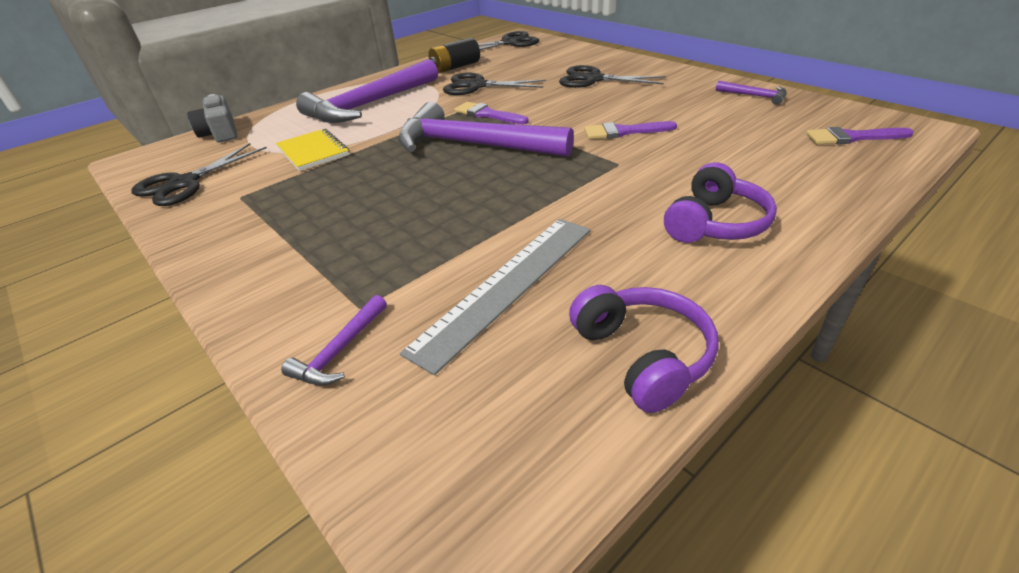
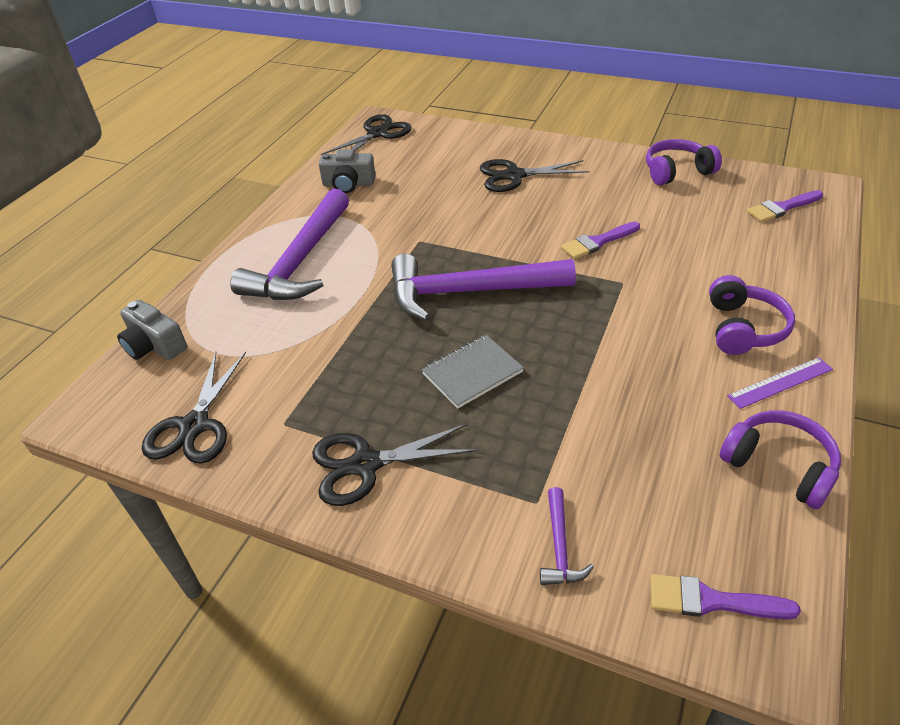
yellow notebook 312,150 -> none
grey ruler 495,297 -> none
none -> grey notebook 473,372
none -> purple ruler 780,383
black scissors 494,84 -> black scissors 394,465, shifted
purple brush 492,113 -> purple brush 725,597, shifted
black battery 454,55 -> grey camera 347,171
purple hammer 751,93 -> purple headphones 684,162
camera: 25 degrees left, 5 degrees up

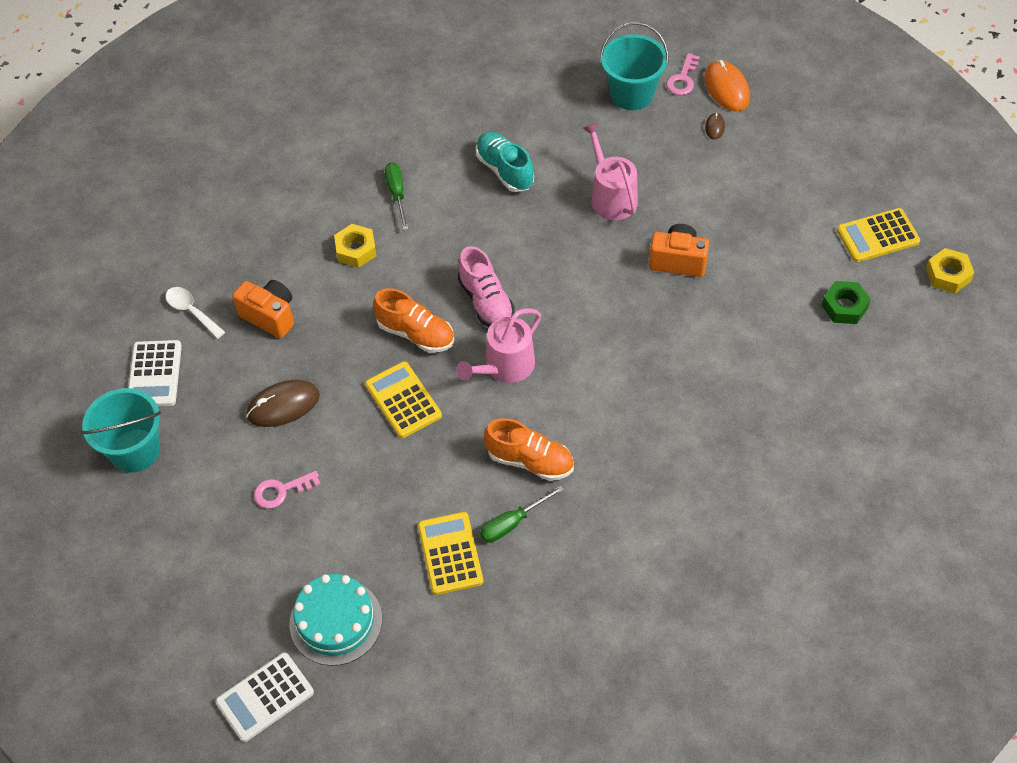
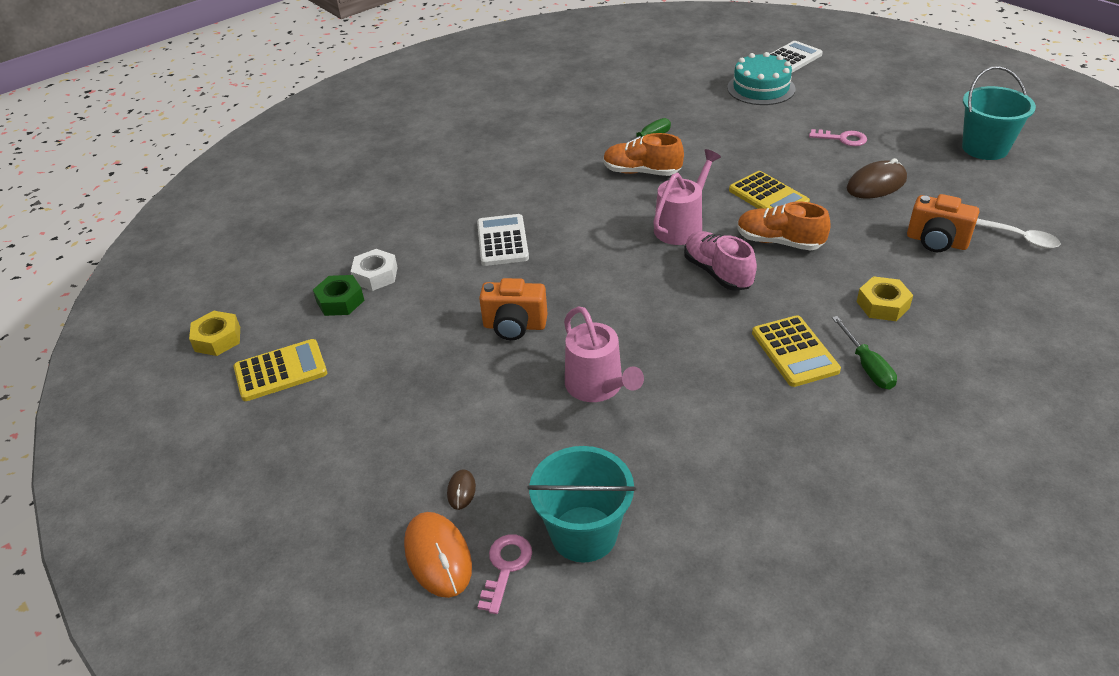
turquoise shoe 505,162 -> none
none -> white nut 374,270
white calculator 155,373 -> white calculator 503,240, shifted
yellow calculator 450,553 -> yellow calculator 796,351, shifted
pink key 287,490 -> pink key 838,137, 45 degrees clockwise
camera: 175 degrees right, 15 degrees down

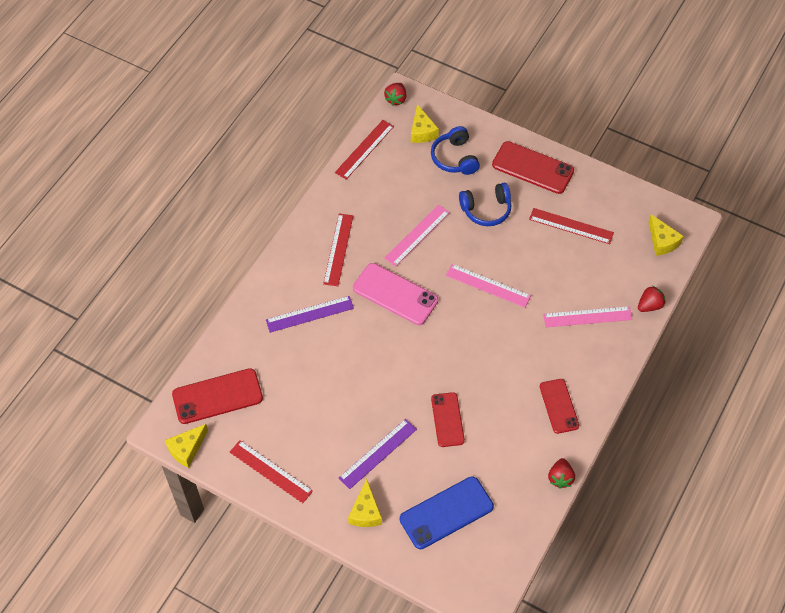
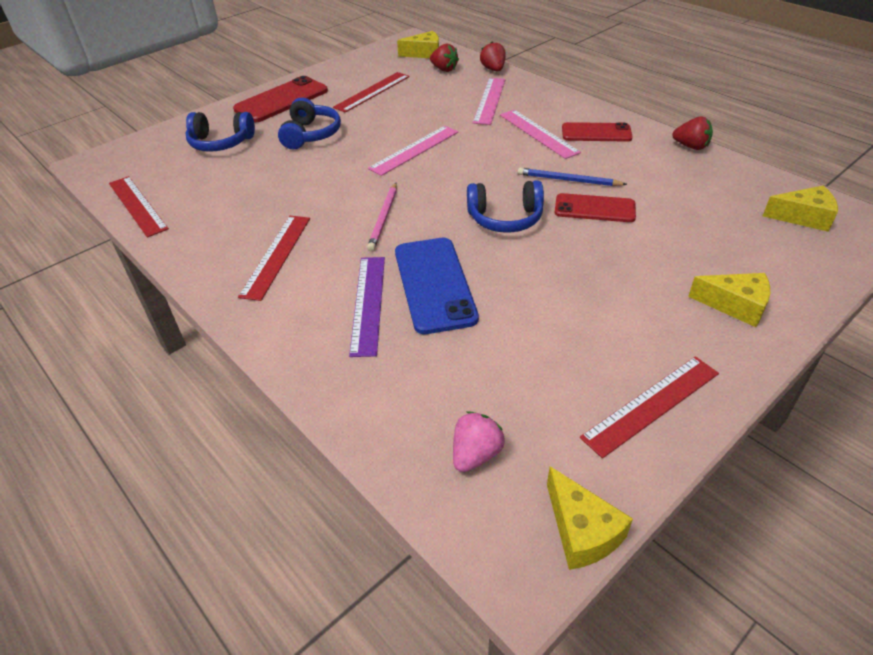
purple ruler 378,454 -> none
none -> blue headphones 505,206
none -> blue pencil 572,177
red strawberry 395,94 -> red strawberry 444,58, shifted
pink ruler 417,236 -> pink ruler 540,134, shifted
blue phone 447,512 -> blue phone 437,286, shifted
yellow cheese 425,123 -> yellow cheese 800,209, shifted
red phone 217,396 -> pink strawberry 479,441
pink phone 395,294 -> pink pencil 382,217
red ruler 338,249 -> red ruler 274,258, 75 degrees clockwise
camera: 70 degrees left, 15 degrees down

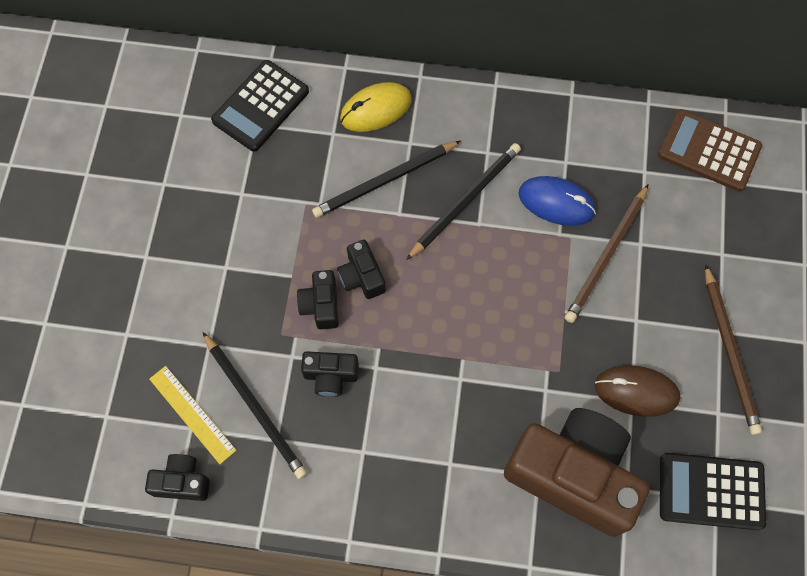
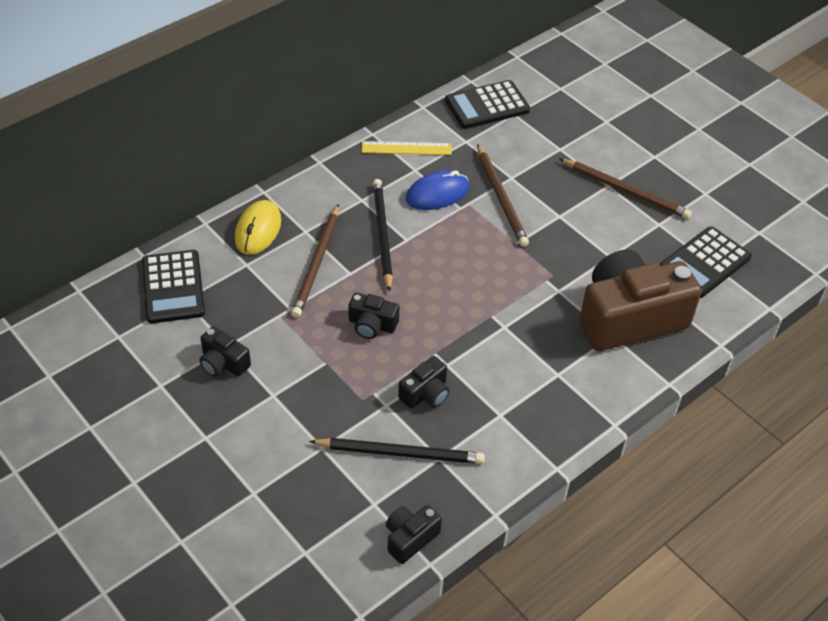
brown mouse 637,391 -> none
yellow ruler 193,415 -> yellow ruler 406,148, shifted
black camera 318,299 -> black camera 225,351, shifted
black pencil 386,179 -> brown pencil 315,261
brown calculator 710,150 -> black calculator 487,104
camera: 50 degrees left, 20 degrees down

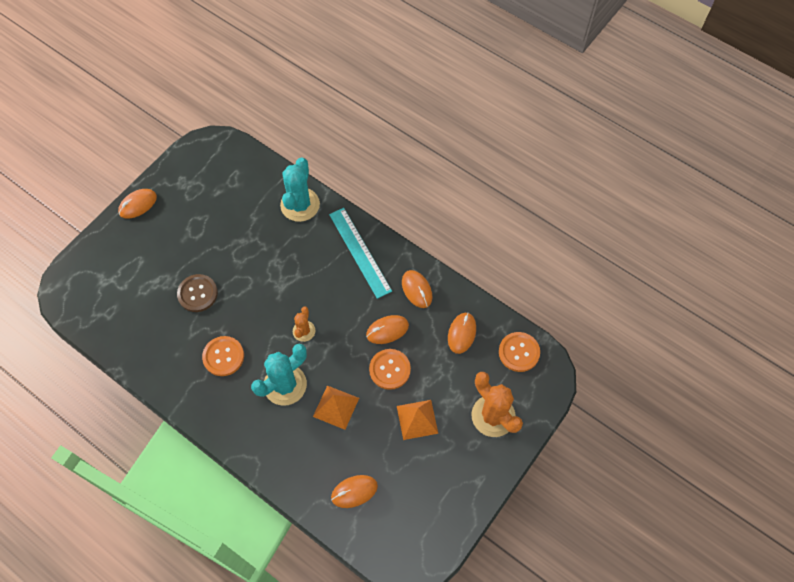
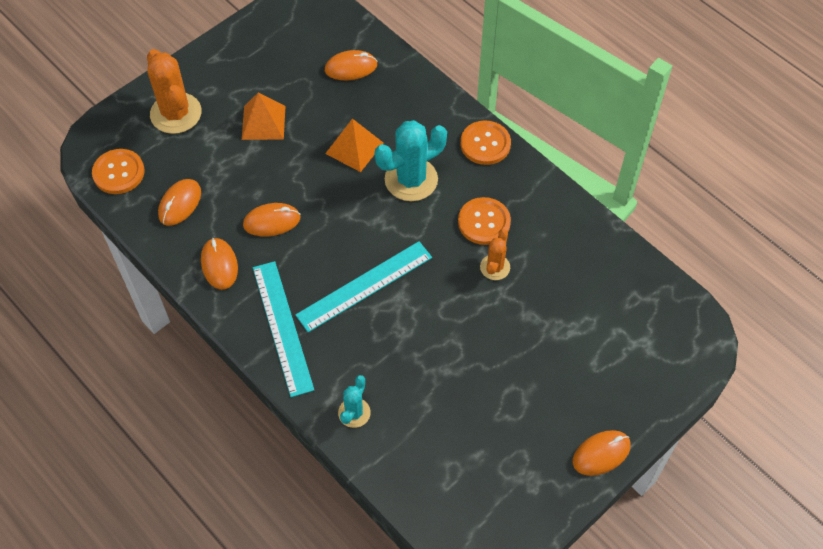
brown button 197,293 -> none
none -> turquoise ruler 363,286
orange cactus 304,324 -> orange cactus 495,254, shifted
orange button 390,369 -> orange button 485,143, shifted
turquoise cactus 300,189 -> turquoise cactus 354,401, x0.54
camera: 170 degrees left, 5 degrees down

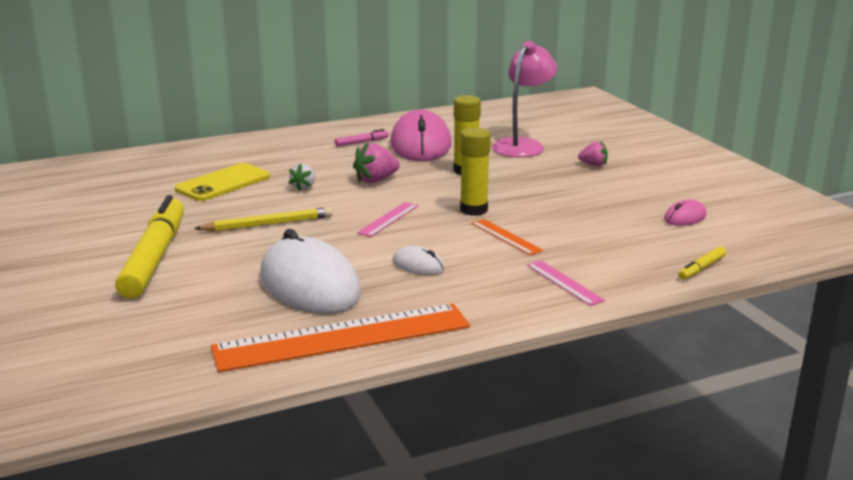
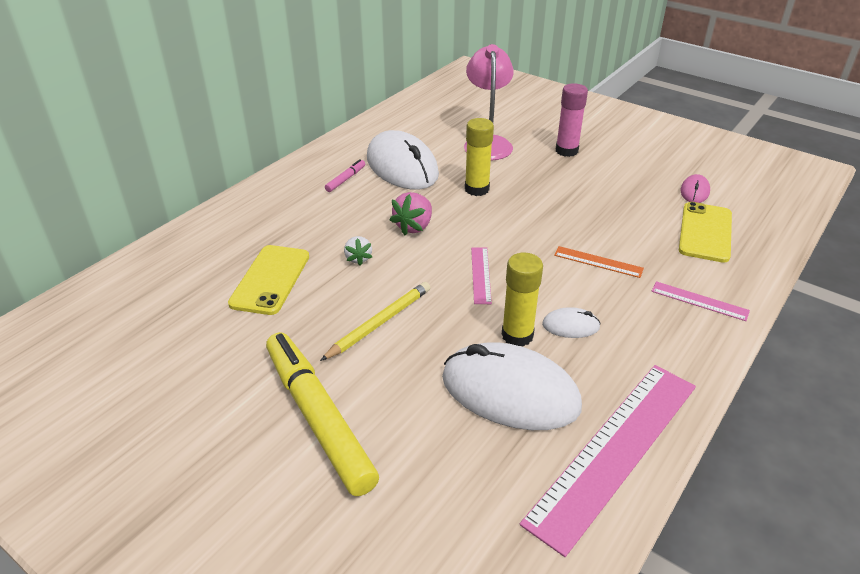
yellow marker 702,263 -> none
none -> yellow phone 705,232
yellow glue stick 475,172 -> yellow glue stick 522,300, shifted
pink strawberry 593,153 -> pink glue stick 572,120
orange ruler 340,338 -> pink ruler 608,461
pink mouse 421,135 -> white mouse 403,160
camera: 30 degrees left, 15 degrees up

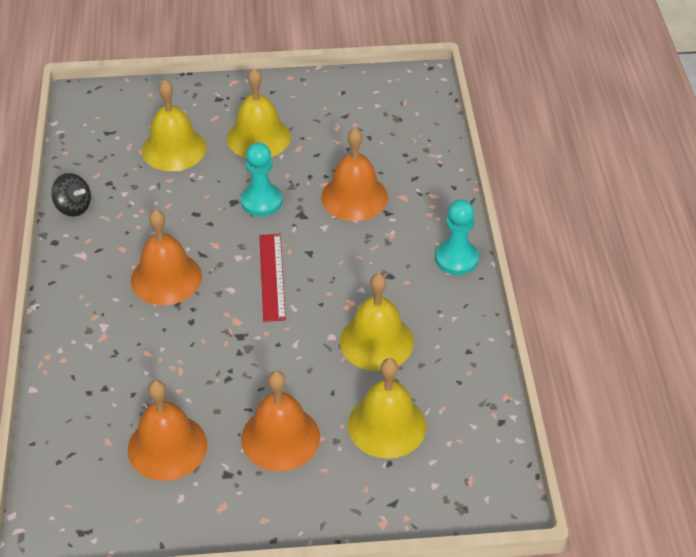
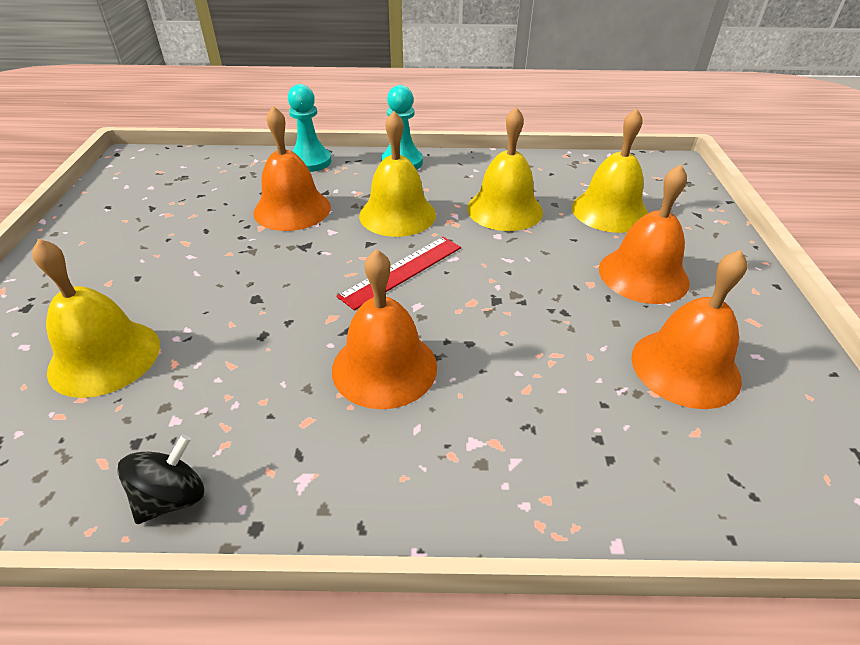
yellow bell 259,113 -> yellow bell 397,174, shifted
turquoise pawn 261,179 -> turquoise pawn 309,128, shifted
red ruler 272,278 -> red ruler 399,274, 45 degrees counterclockwise
camera: 85 degrees left, 5 degrees down

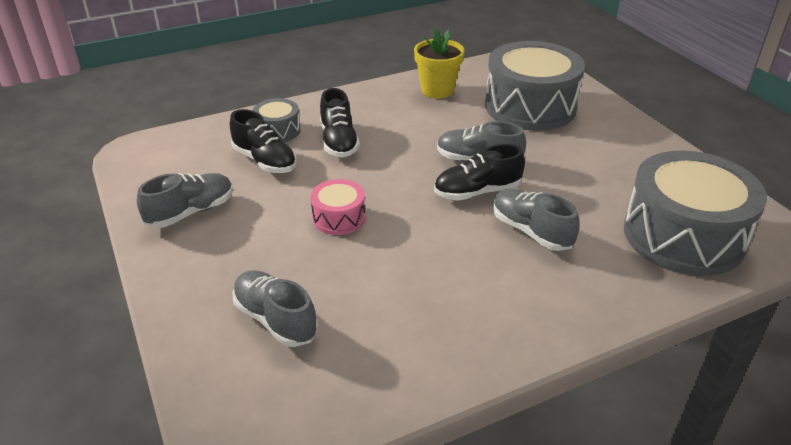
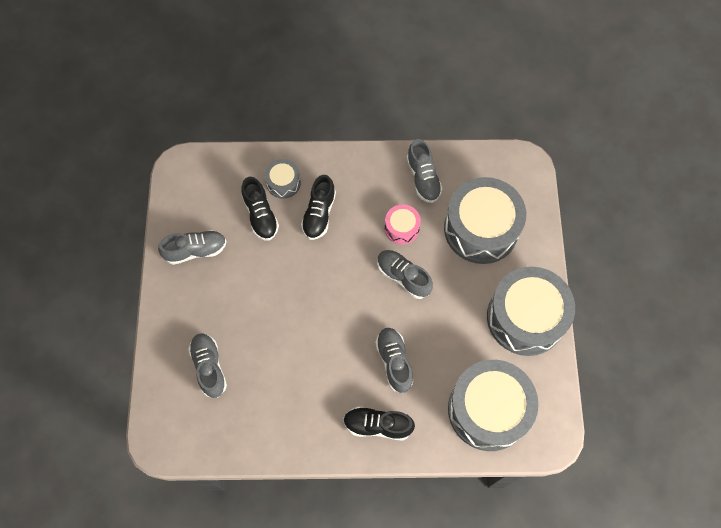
none -> grey drum 531,311
pink drum 338,207 -> pink drum 403,224, shifted
black shoe 479,172 -> black shoe 379,423, shifted
yellow flower pot 439,64 -> grey shoe 424,171
camera: 25 degrees right, 30 degrees up

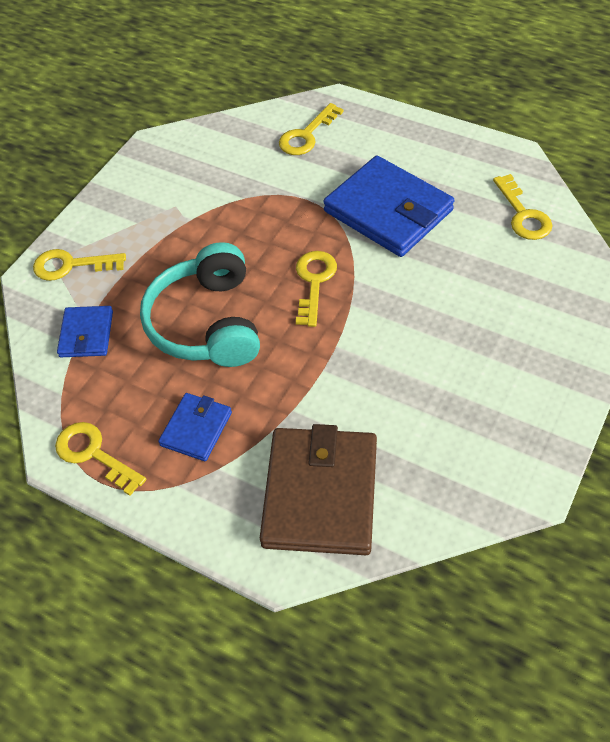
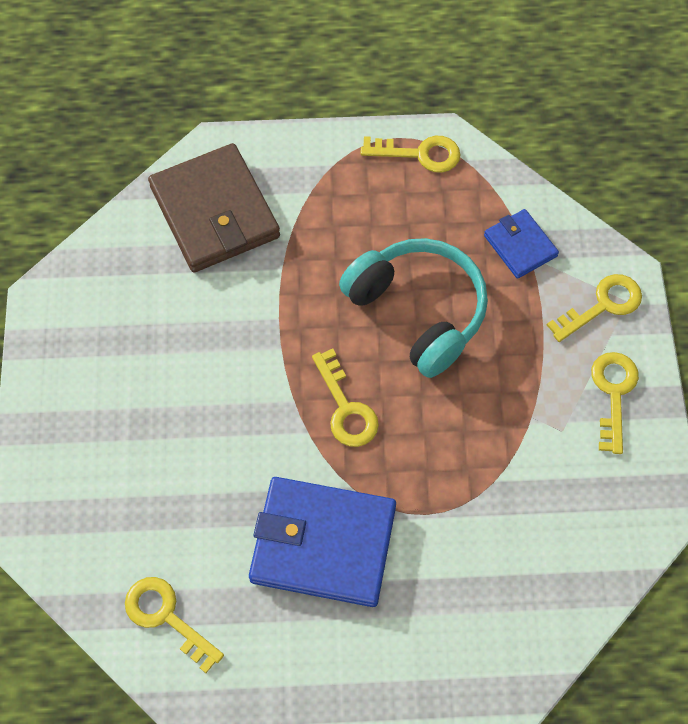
blue wallet 195,427 -> none
yellow key 311,129 -> yellow key 615,403, shifted
camera: 145 degrees right, 10 degrees up

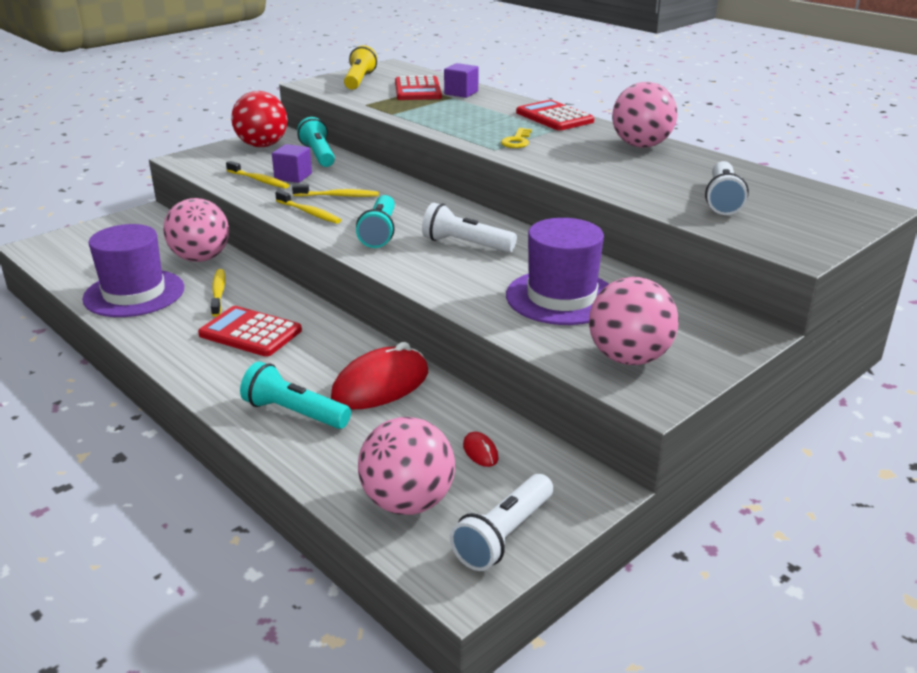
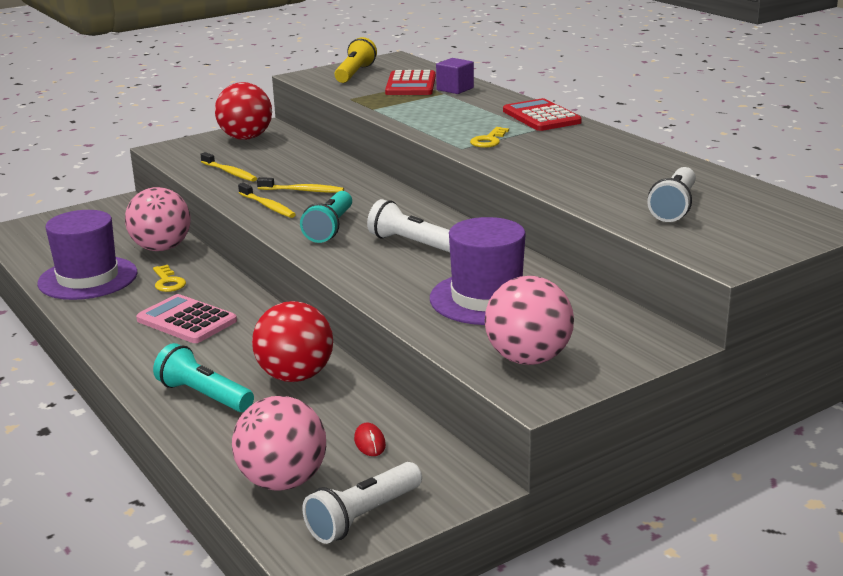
purple cube 292,163 -> none
turquoise flashlight 316,142 -> none
pink ball 644,115 -> none
yellow toothbrush 218,293 -> yellow key 169,278
red mouse 379,375 -> red ball 292,341
red calculator 250,331 -> pink calculator 186,318
camera: 10 degrees right, 5 degrees down

